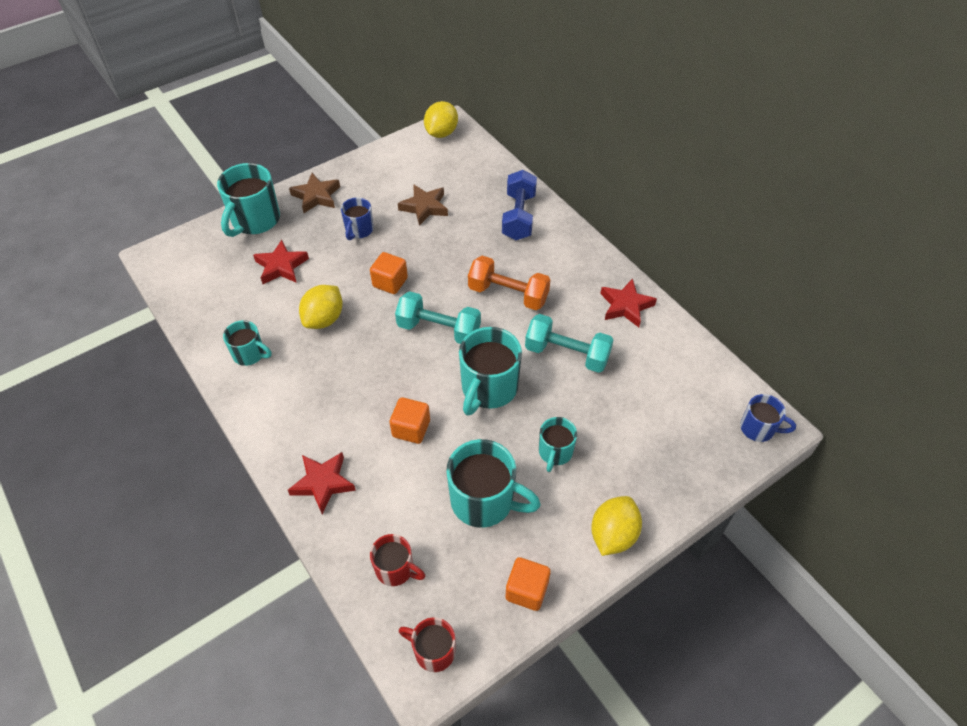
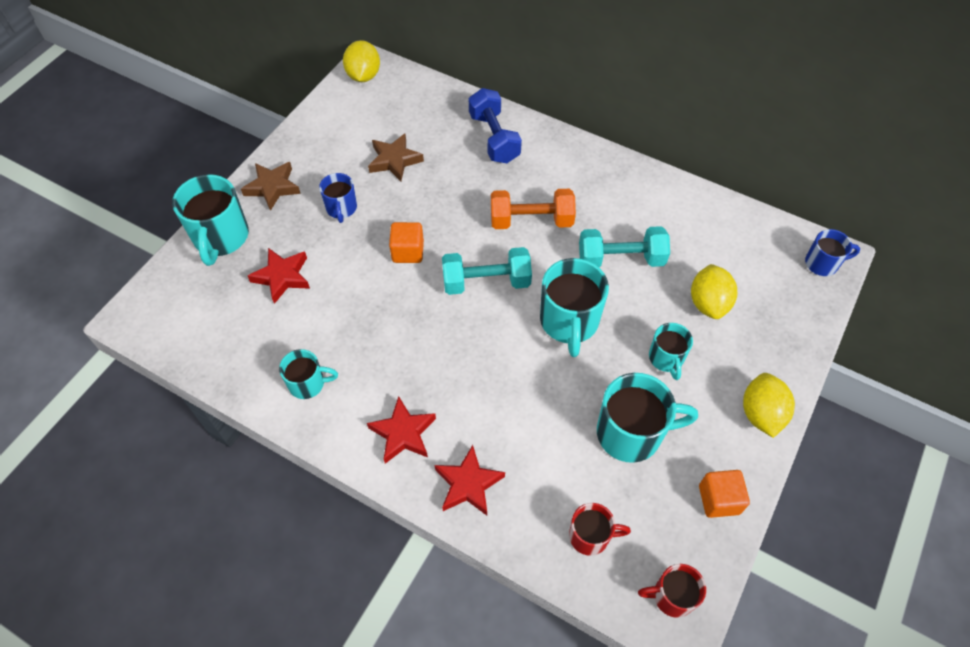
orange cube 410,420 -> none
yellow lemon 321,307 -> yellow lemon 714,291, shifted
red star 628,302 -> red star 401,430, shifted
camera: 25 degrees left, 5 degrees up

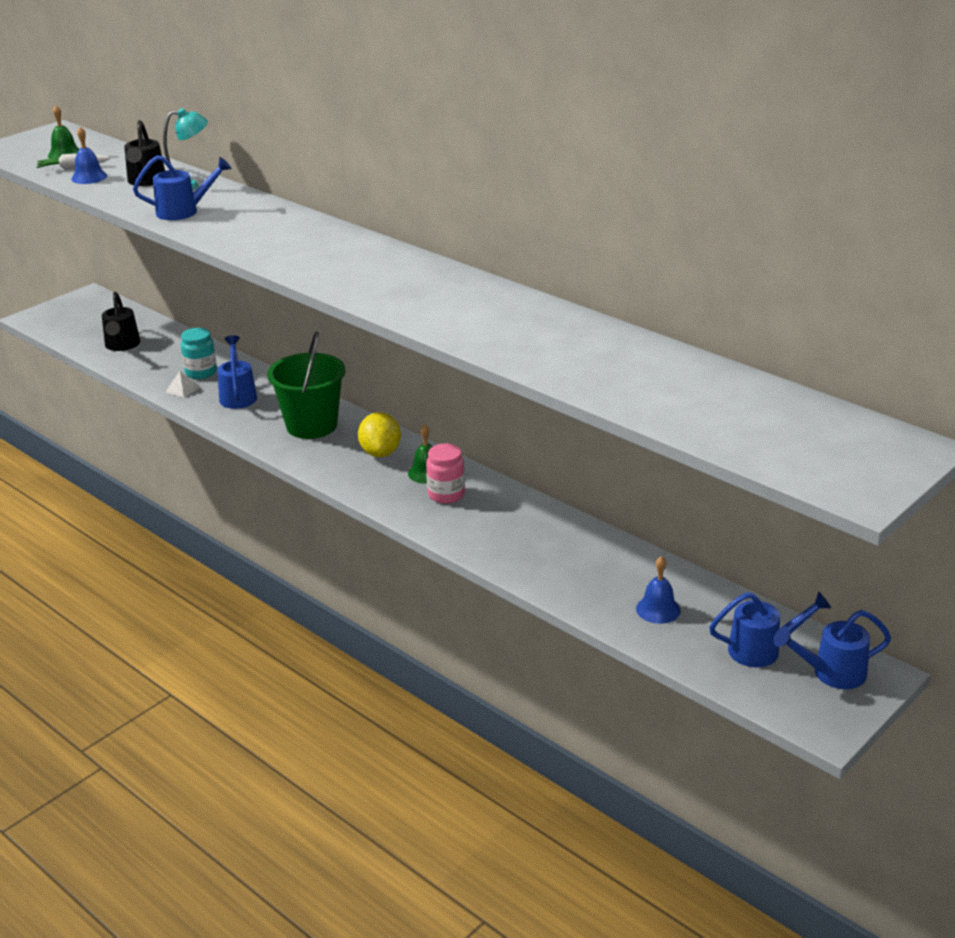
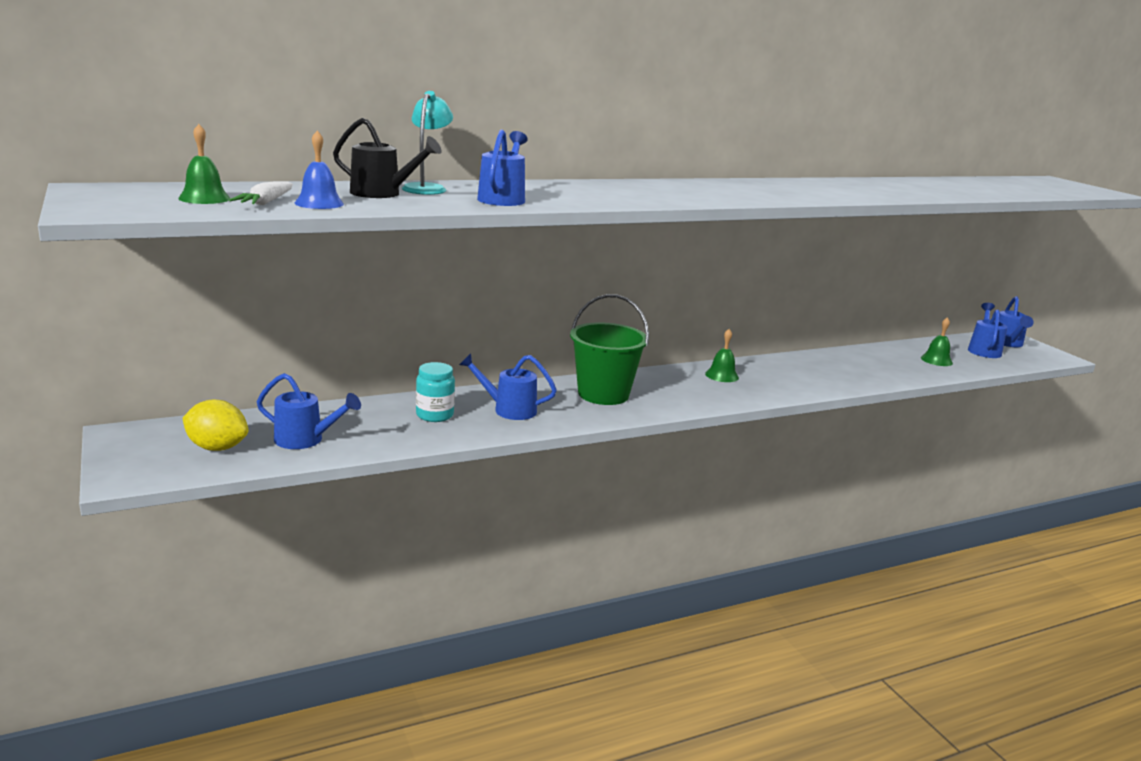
white pyramid 183,384 -> none
pink jar 445,473 -> none
yellow lemon 379,434 -> yellow lemon 215,425, shifted
black watering can 121,321 -> blue watering can 309,411
blue bell 658,590 -> green bell 937,341
camera: 70 degrees left, 10 degrees down

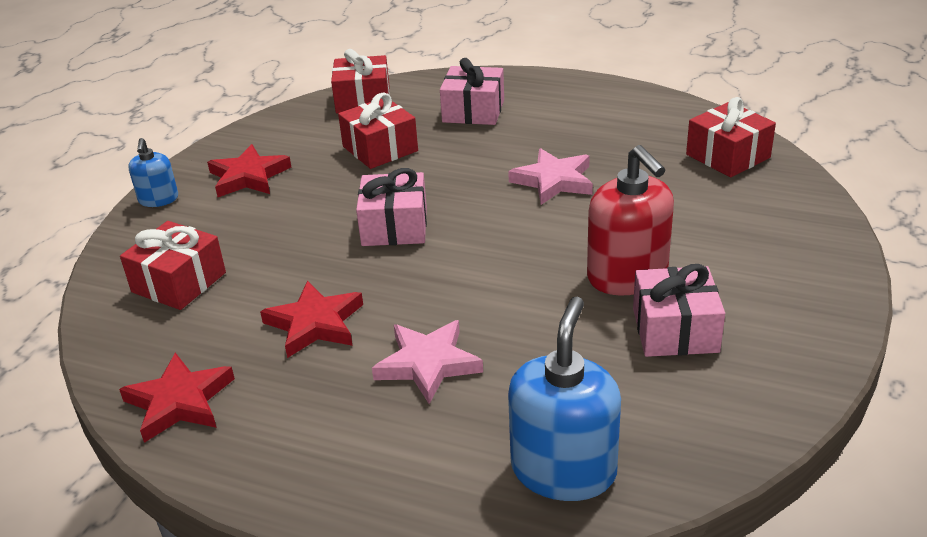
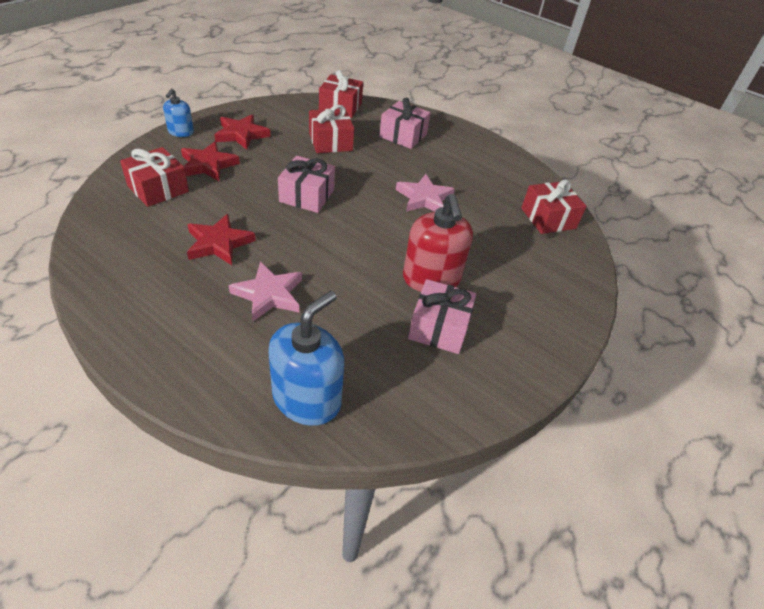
red star 177,398 -> red star 210,161, shifted
camera: 10 degrees right, 10 degrees up

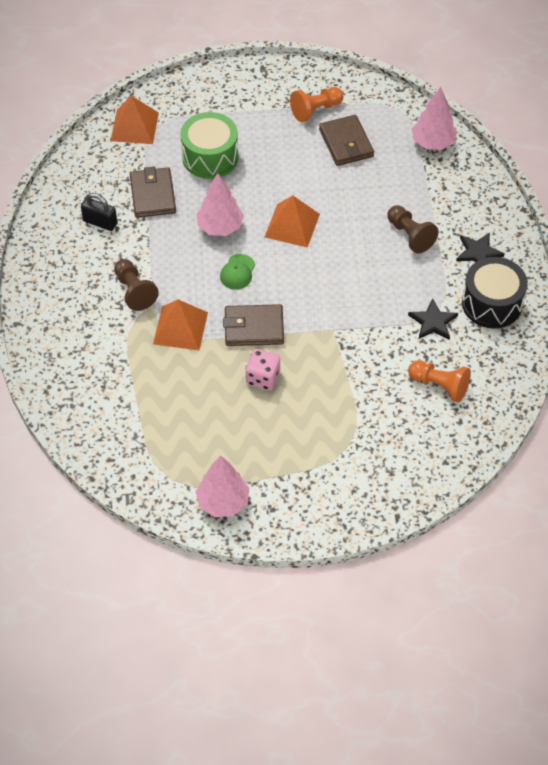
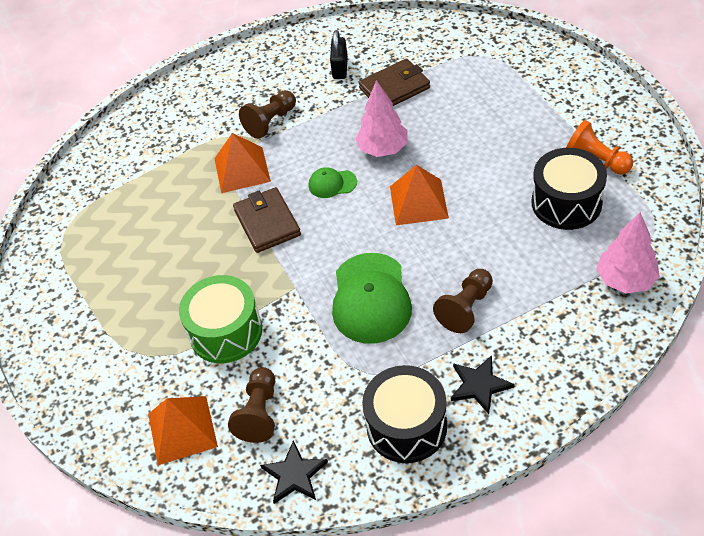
pink tree 222,486 -> none
pink dice 263,369 -> none
none -> green cap 372,298
orange pyramid 134,120 -> orange pyramid 183,430, shifted
green drum 209,145 -> green drum 220,319, shifted
black star 433,319 -> black star 294,472, shifted
brown wallet 346,140 -> black drum 569,189
orange pawn 439,381 -> brown pawn 251,405
camera: 75 degrees right, 5 degrees down

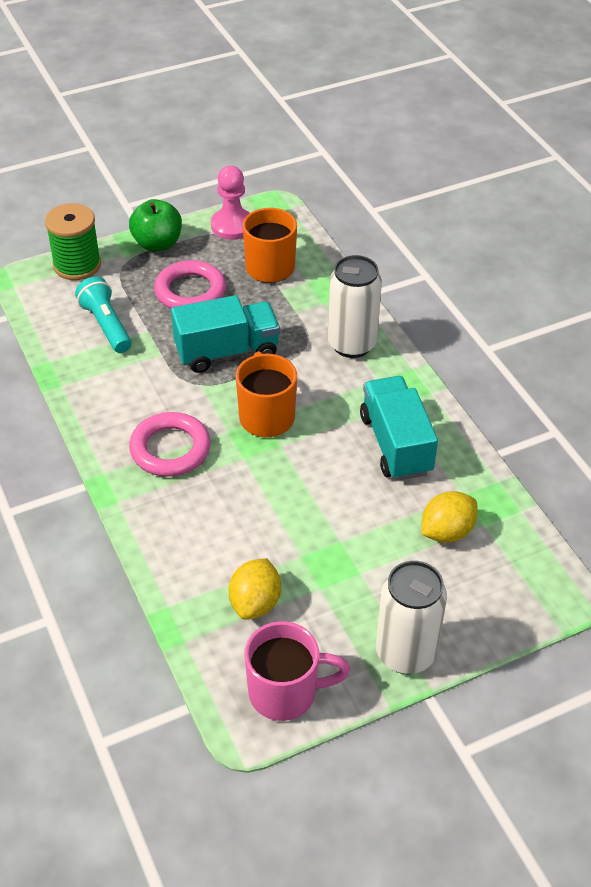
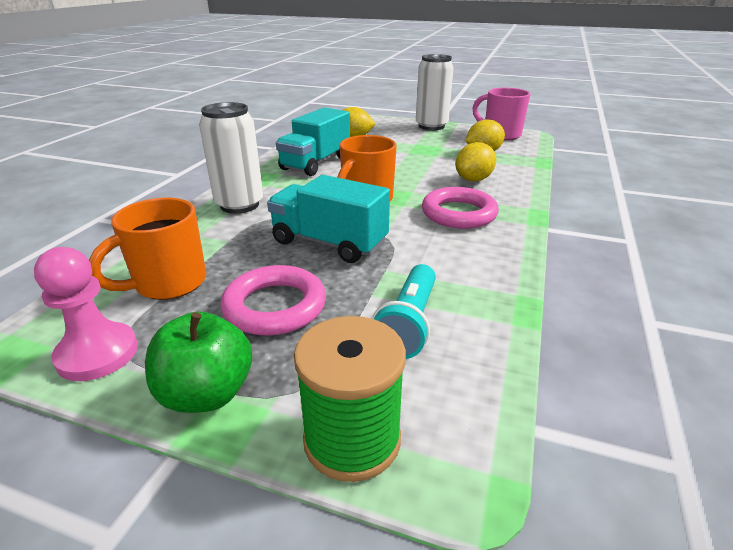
none -> yellow lemon 475,162
camera: 135 degrees left, 15 degrees down

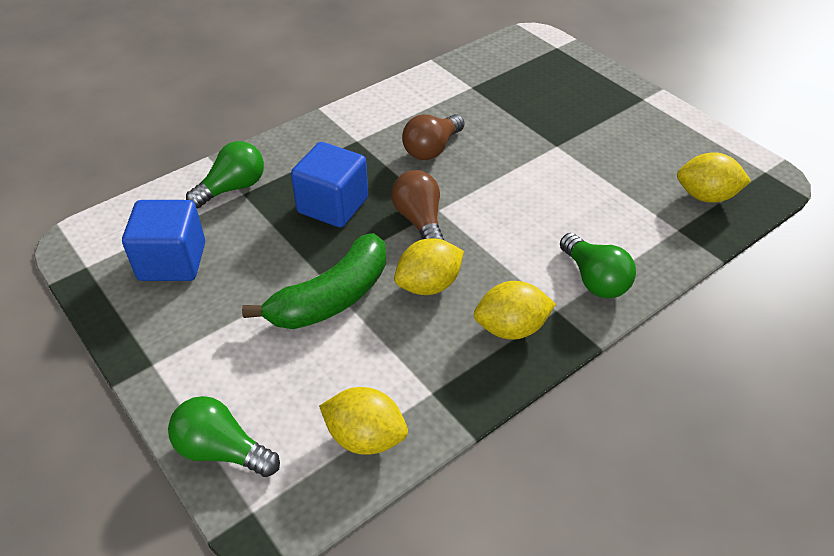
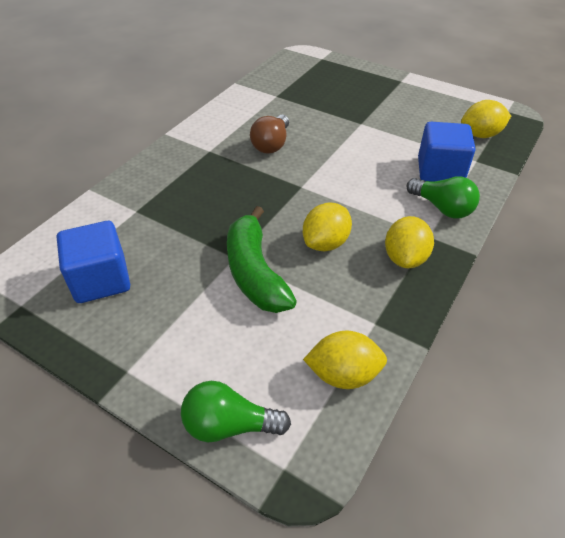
green light bulb 225,174 -> none
brown light bulb 417,205 -> none
blue cube 329,185 -> blue cube 446,152, shifted
green banana 314,281 -> green banana 262,259, 135 degrees clockwise
yellow lemon 515,310 -> yellow lemon 409,242, 45 degrees counterclockwise
camera: 20 degrees left, 0 degrees up

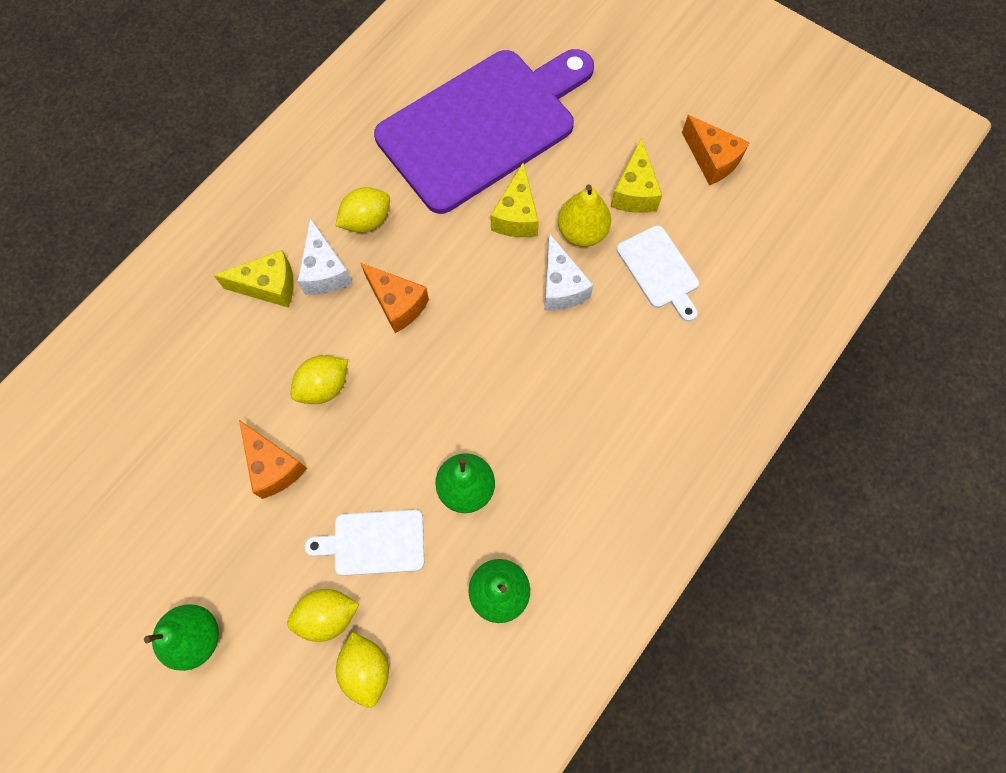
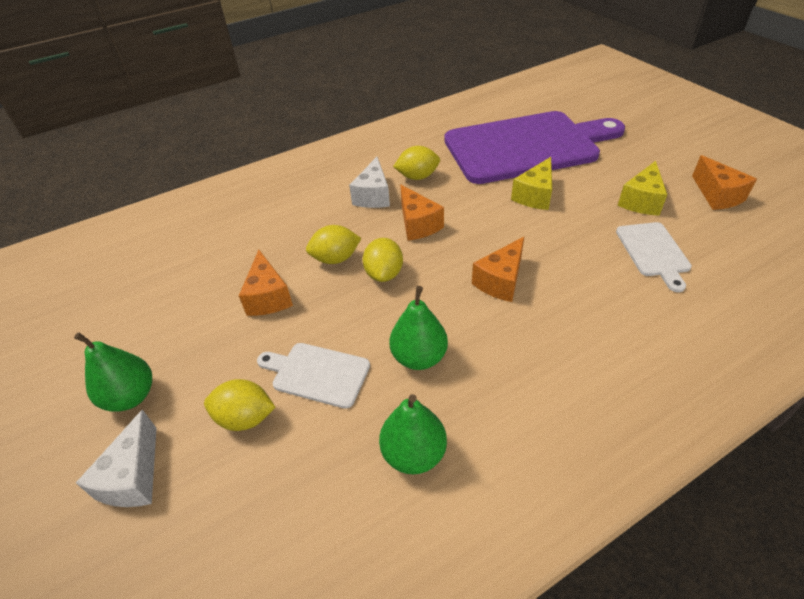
yellow cheese 254,279 -> none
yellow pear 584,215 -> none
none -> orange cheese 498,269
yellow lemon 362,670 -> yellow lemon 383,260, shifted
white cheese 569,271 -> white cheese 116,458, shifted
camera: 25 degrees right, 25 degrees down

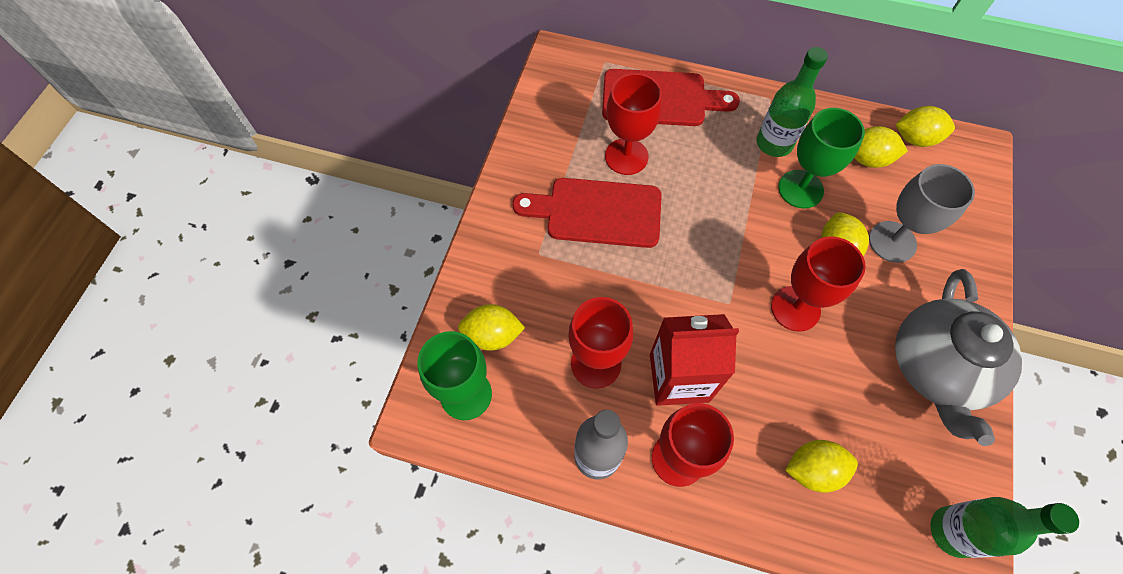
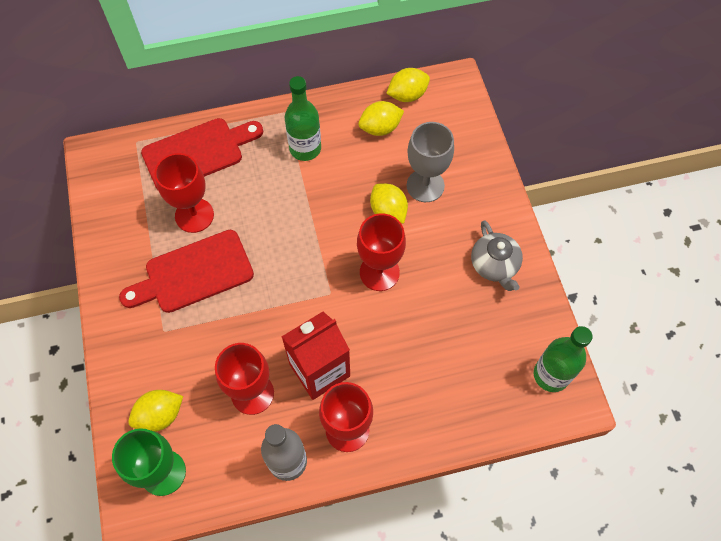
green goblet 821,158 -> none
yellow lemon 821,466 -> none
grey teapot 958,357 -> grey teapot 497,255, x0.59
camera: 30 degrees left, 0 degrees up

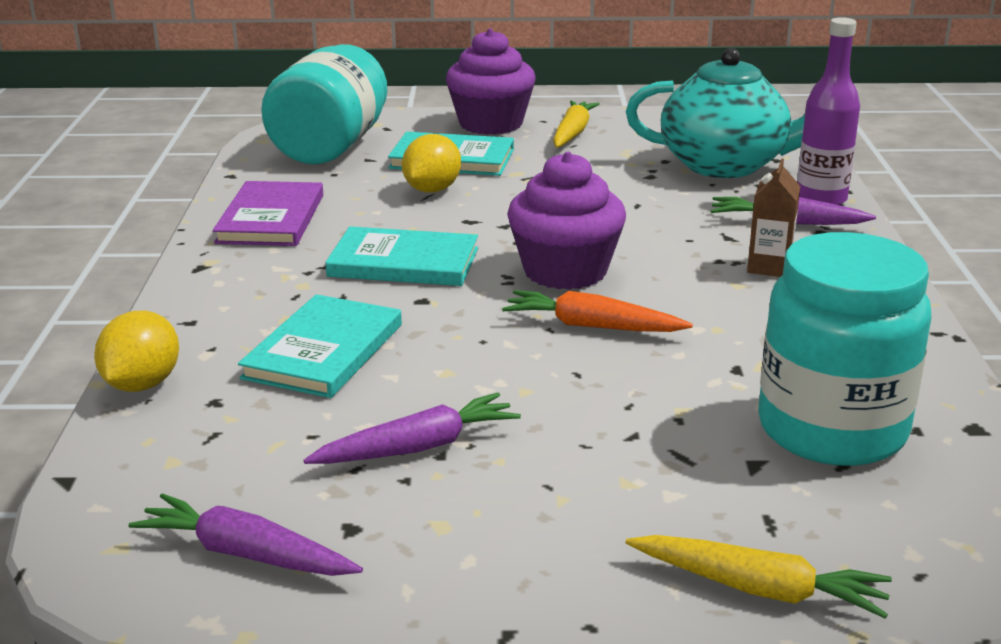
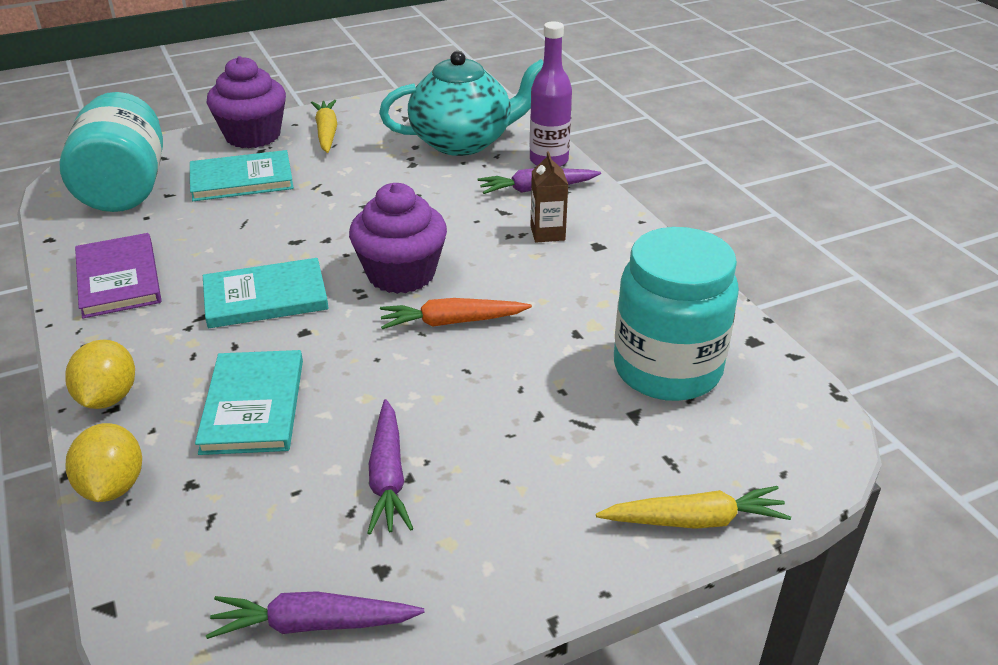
yellow lemon 431,163 -> yellow lemon 100,374, shifted
purple carrot 412,428 -> purple carrot 390,466, 135 degrees clockwise
camera: 25 degrees left, 10 degrees up

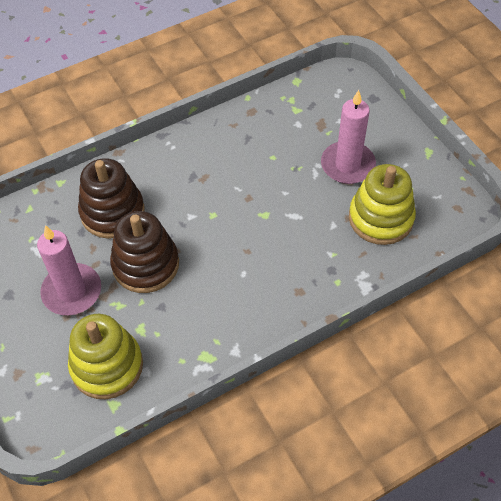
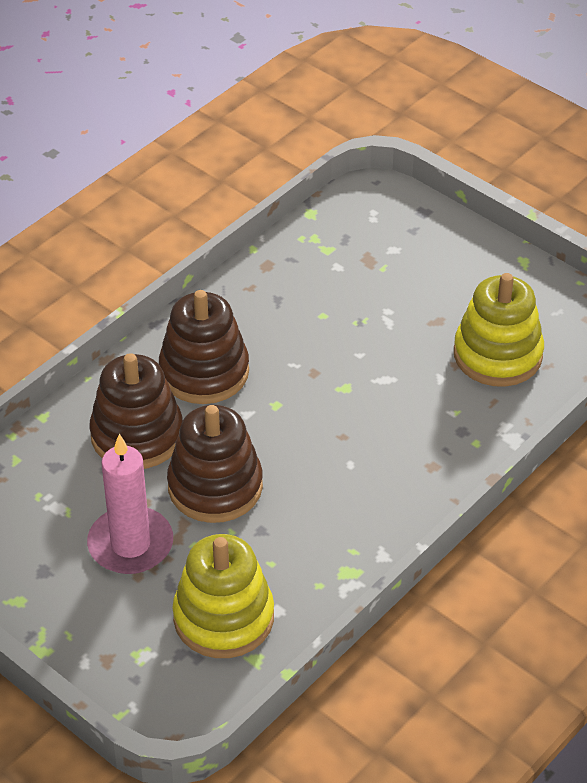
pink candle 348,137 -> none
none -> brown stacking toy 204,347
camera: 20 degrees left, 10 degrees down

